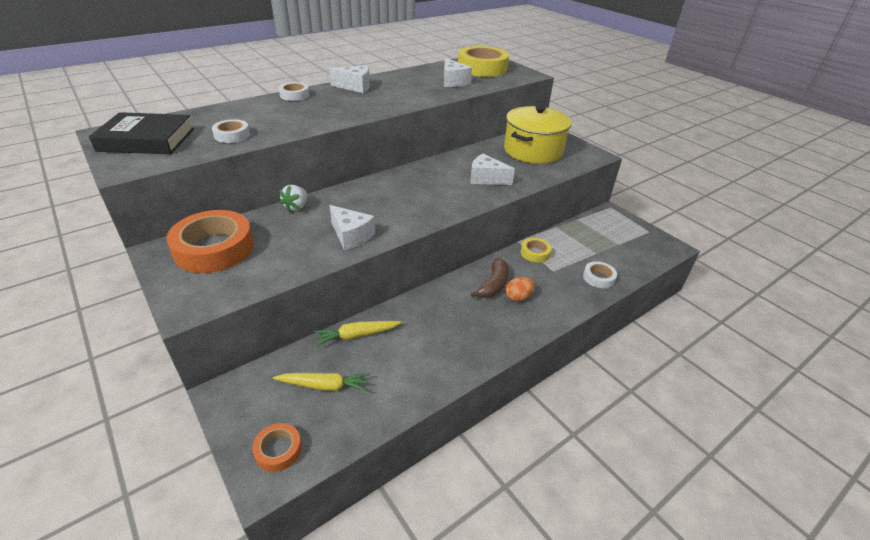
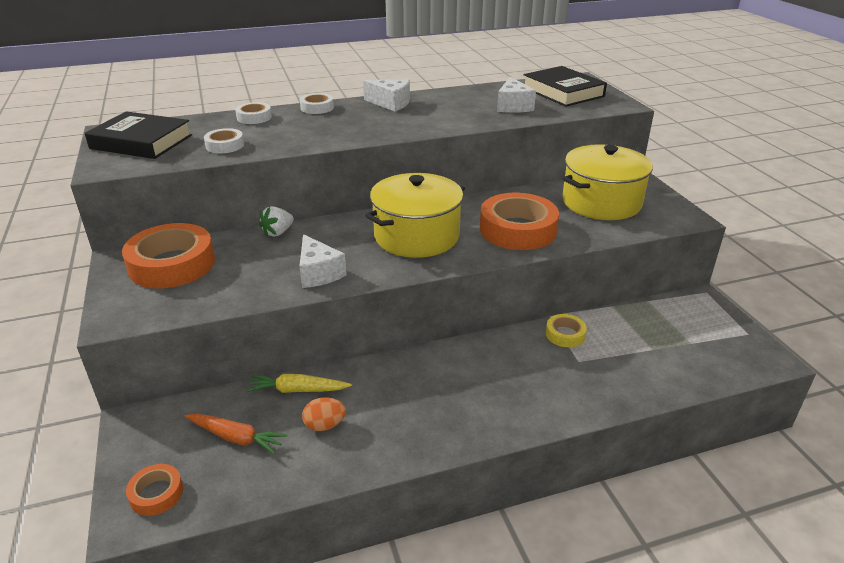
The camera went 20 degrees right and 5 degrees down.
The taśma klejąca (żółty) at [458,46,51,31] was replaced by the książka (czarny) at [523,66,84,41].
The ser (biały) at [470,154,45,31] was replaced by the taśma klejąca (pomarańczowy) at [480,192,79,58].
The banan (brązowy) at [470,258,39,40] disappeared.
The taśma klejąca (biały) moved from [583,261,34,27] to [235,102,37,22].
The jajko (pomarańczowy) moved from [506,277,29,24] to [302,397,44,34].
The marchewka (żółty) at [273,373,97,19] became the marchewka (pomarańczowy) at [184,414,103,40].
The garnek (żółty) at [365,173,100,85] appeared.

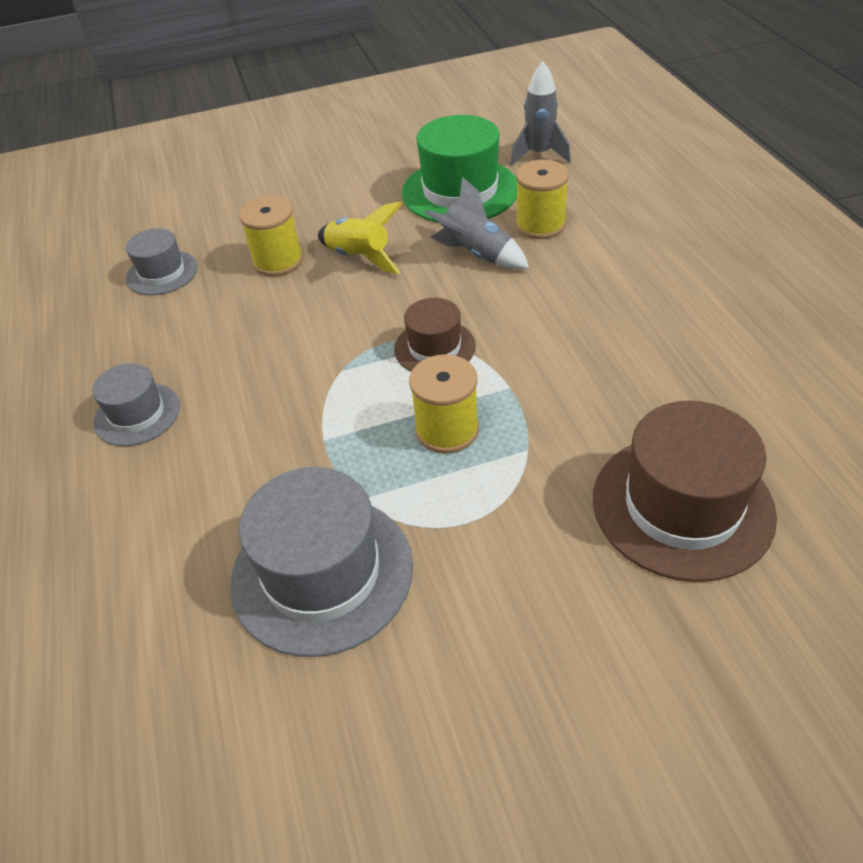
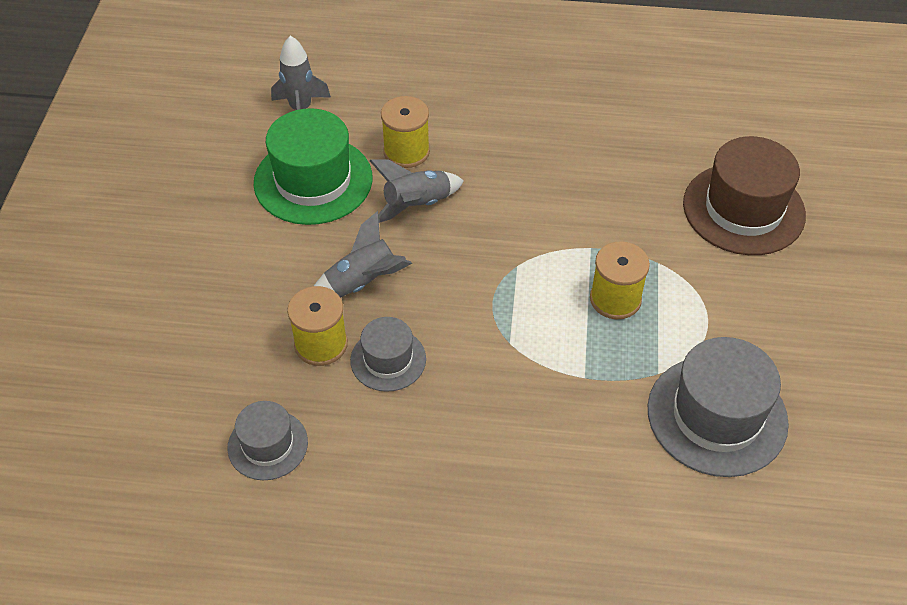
The camera went 70 degrees left and 5 degrees up.
The rakieta (żółty) at [318,202,84,72] became the rakieta (szary) at [314,211,98,87].
The kapelusz (brązowy) at [394,298,82,74] disappeared.
The kapelusz (szary) moved from [92,363,88,83] to [350,317,76,75].

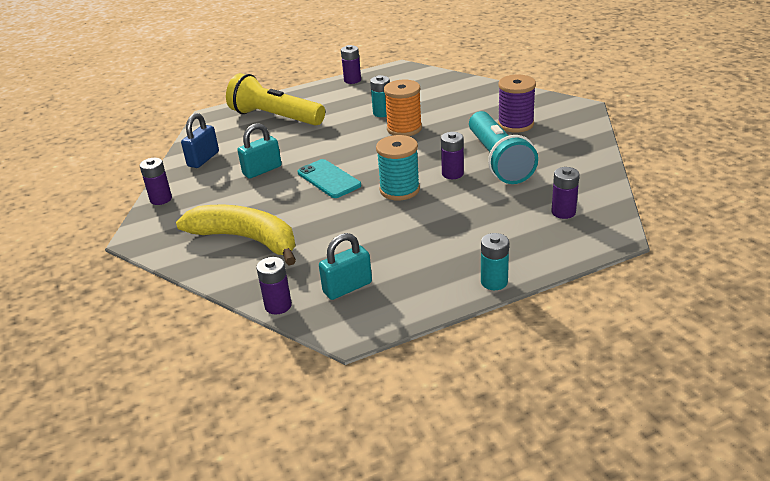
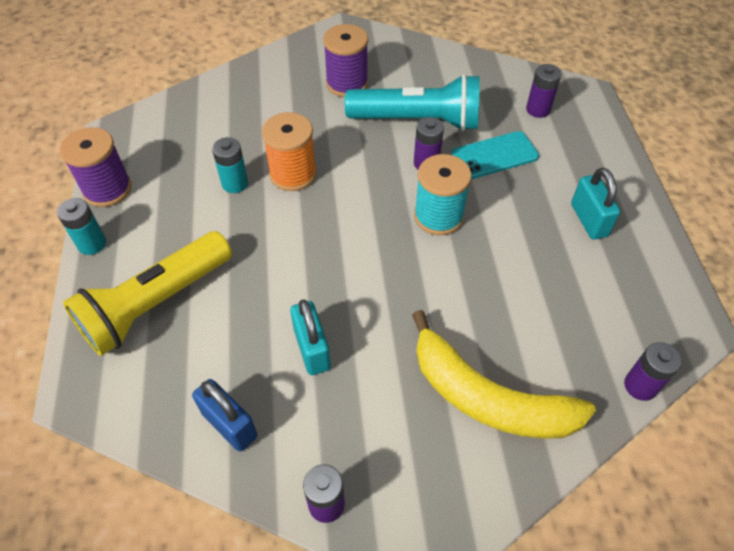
The camera went 75 degrees left and 20 degrees up.
The bateria (fioletowy) at [341,45,20,39] was replaced by the szpulka (fioletowy) at [60,127,72,80].
The telefon (turkusowy) moved from [297,159,64,39] to [451,131,88,48].
The banan (żółty) at [176,205,120,60] turned 105 degrees counterclockwise.
The kłódka (turkusowy) moved from [319,233,53,67] to [571,168,50,72].
The bateria (turkusowy) moved from [481,233,28,57] to [57,198,49,57].

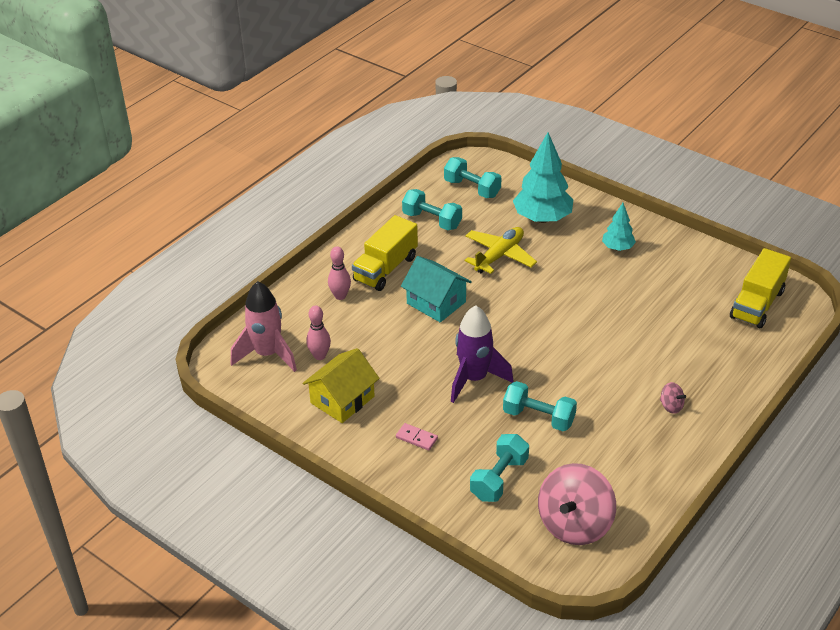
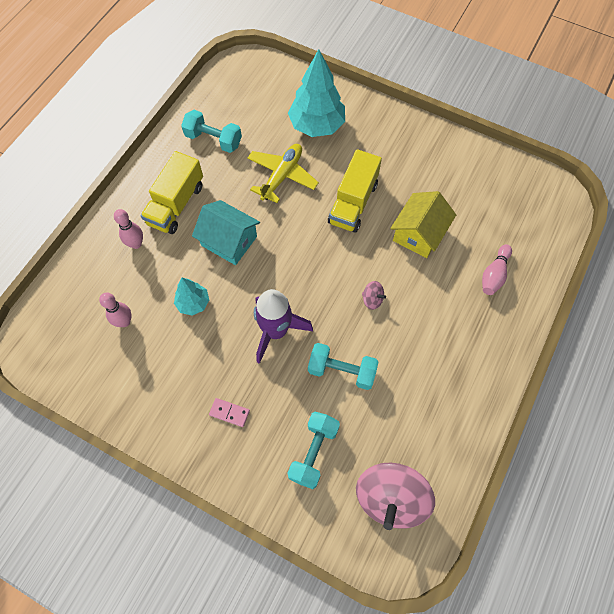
The camera went 10 degrees left and 25 degrees up.
The hantel (turkusowy) at [444,157,57,41] disappeared.
The drzewko (turkusowy) moved from [602,203,34,48] to [174,278,35,38].
The ciężarówka (żółty) moved from [730,248,61,80] to [328,149,54,84].
The rakieta (różowy) at [231,281,66,91] disappeared.
The domek (żółty) moved from [302,348,78,75] to [390,191,66,67].
The bączek (różowy) moved from [660,382,26,32] to [362,281,24,29].
The kręgiel (różowy) at [482,244,30,51] appeared.

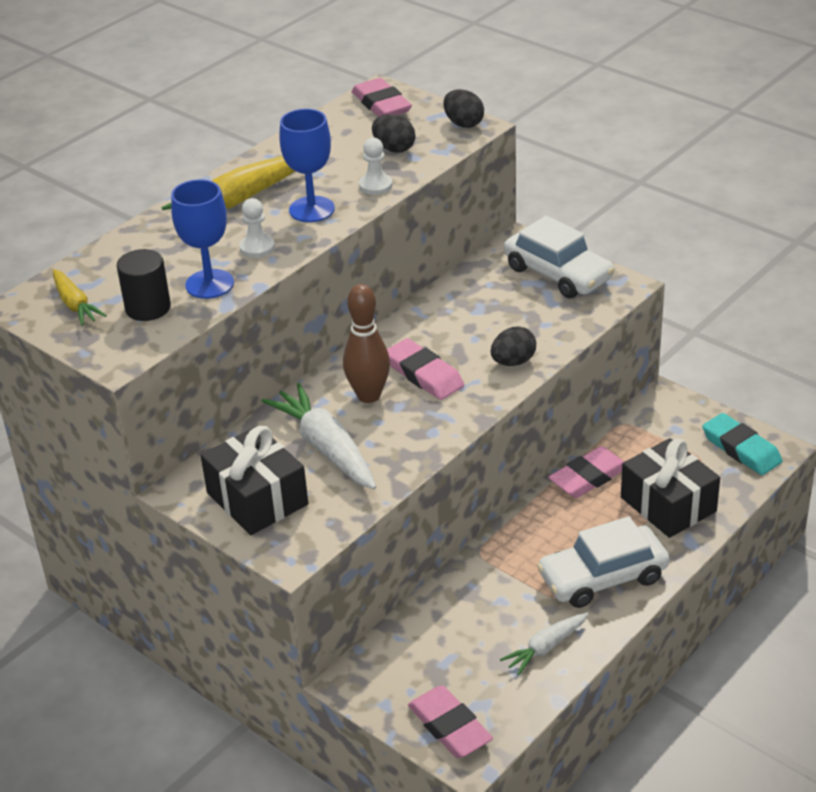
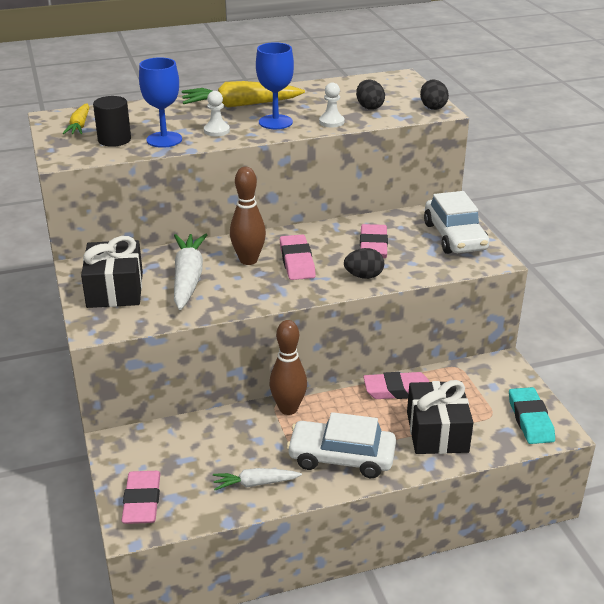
The camera went 30 degrees right and 5 degrees down.
The gumka do mazania (różowy) moved from [352,78,60,39] to [360,224,28,34].
The kręgiel (brązowy) at [270,320,37,95] appeared.

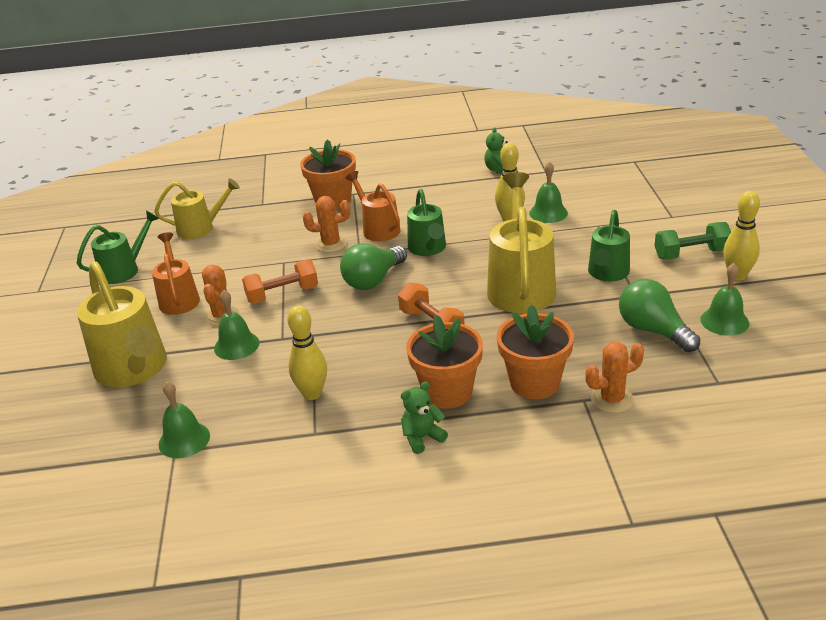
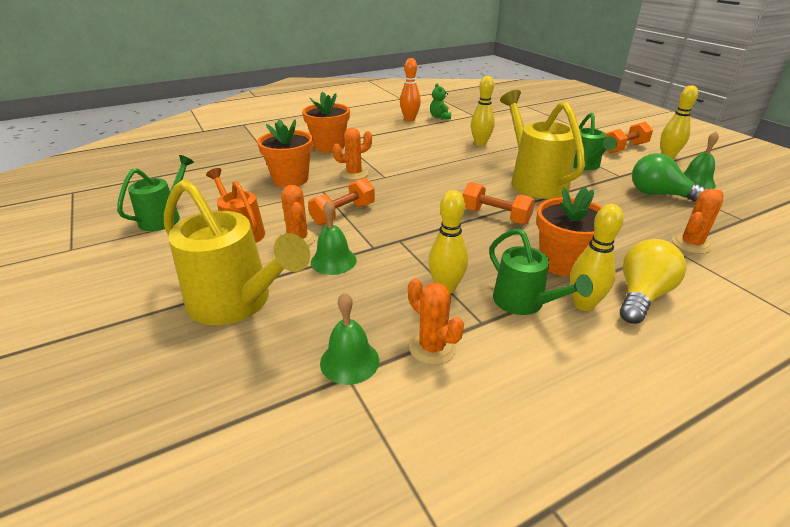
The camera went 25 degrees left and 0 degrees up.
The dzwonek (zielony) at [529,161,39,62] disappeared.
The konewka (pomarańczowy) at [345,171,55,70] disappeared.
The konewka (żółty) at [154,178,86,61] disappeared.
The konewka (zielony) moved from [407,189,39,67] to [489,228,104,87].
The hantel (zielony) at [655,222,76,38] became the hantel (pomarańczowy) at [605,121,48,32].
The żarówka (zielony) at [340,243,67,47] disappeared.
The doniczka (pomarańczowy) moved from [497,304,77,95] to [257,119,56,68].
The miś (zielony) at [401,381,47,73] was replaced by the kręgiel (żółty) at [570,204,54,107].
The kręgiel (pomarańczowy) at [400,58,21,64] appeared.
The żarówka (żółty) at [620,239,66,85] appeared.
The kaktus (pomarańczowy) at [408,279,56,86] appeared.

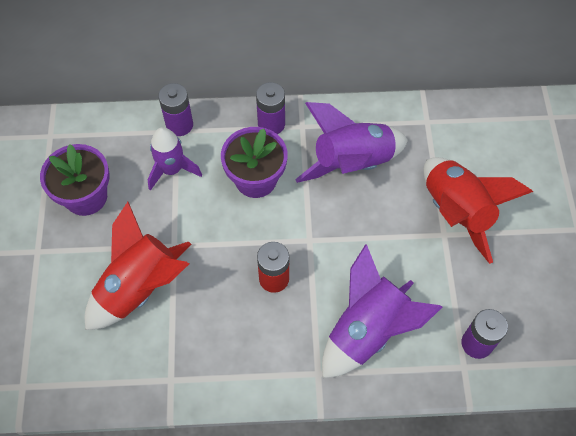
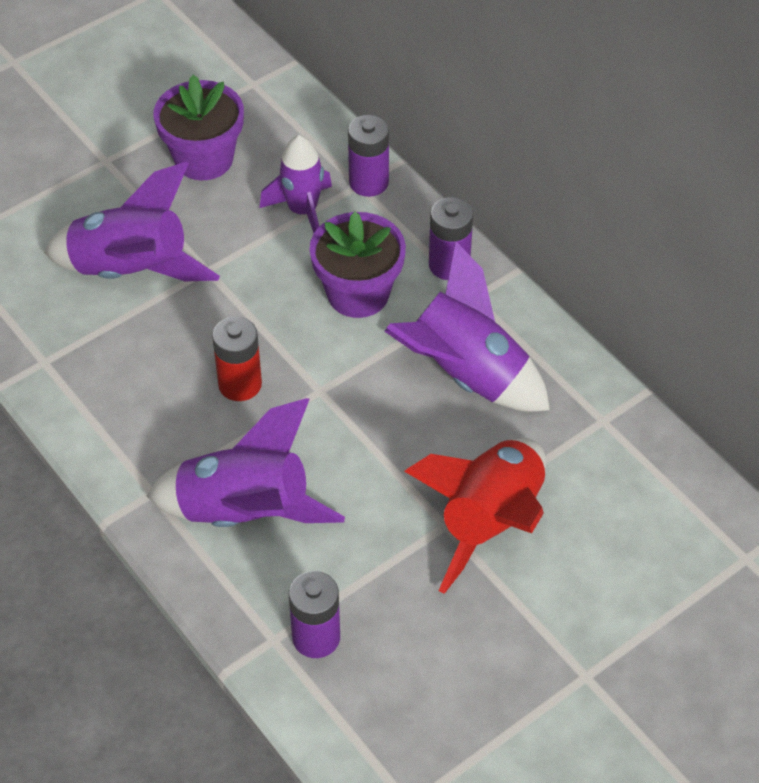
The camera went 55 degrees right and 10 degrees down.
The rakieta (czerwony) at [85,202,106,128] became the rakieta (fioletowy) at [44,162,176,119].

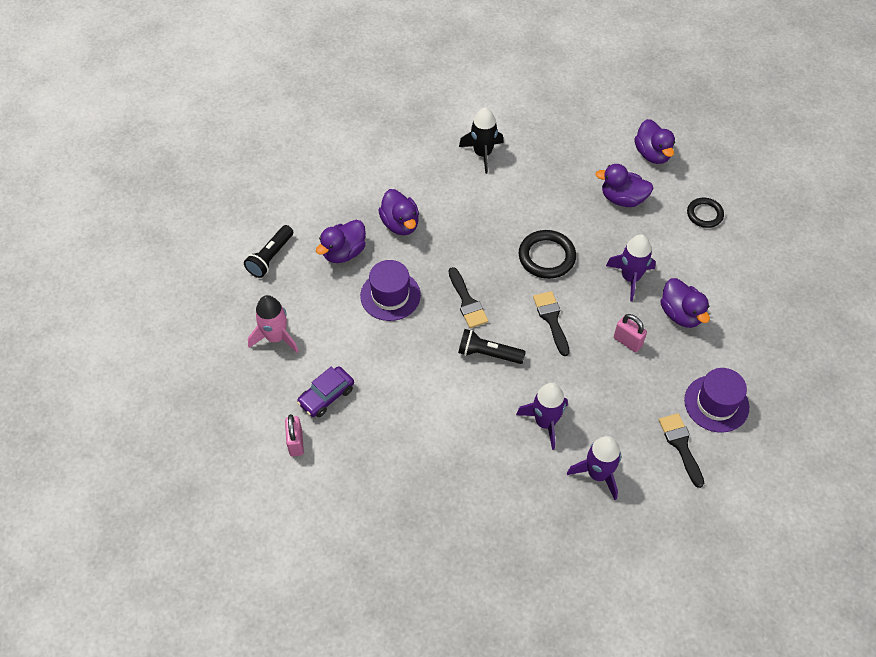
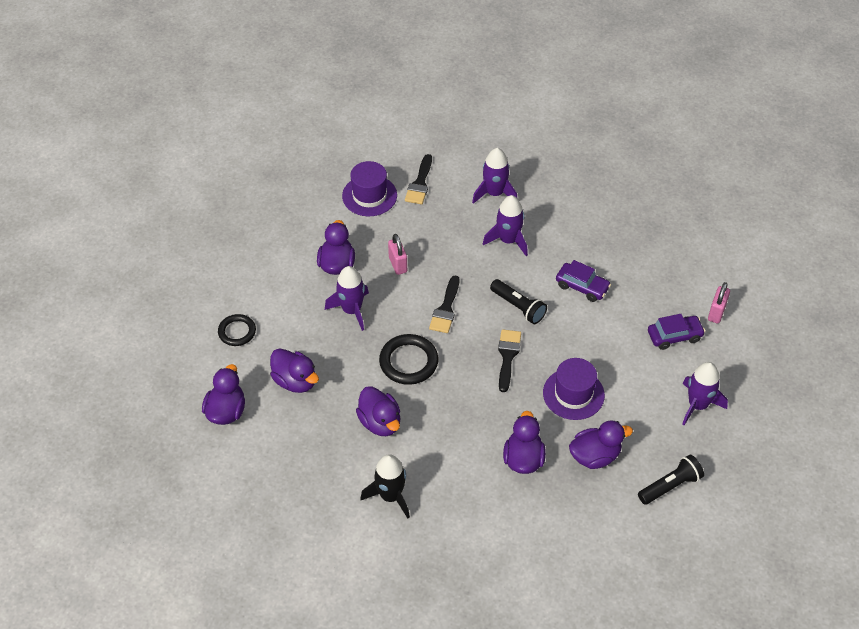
The camera went 150 degrees left and 5 degrees down.
The rakieta (różowy) at [248,295,51,58] became the rakieta (fioletowy) at [682,362,46,63].
The samochód (fioletowy) at [556,260,55,42] appeared.
The kaczka (fioletowy) at [356,386,45,50] appeared.

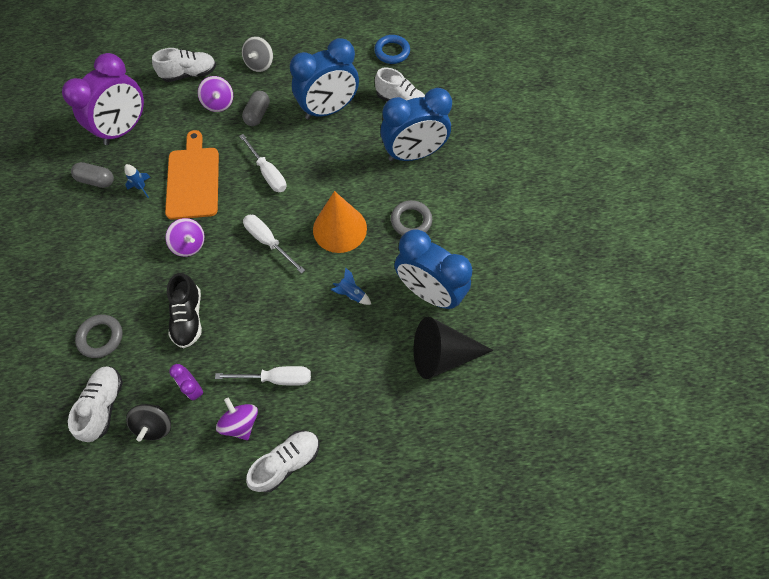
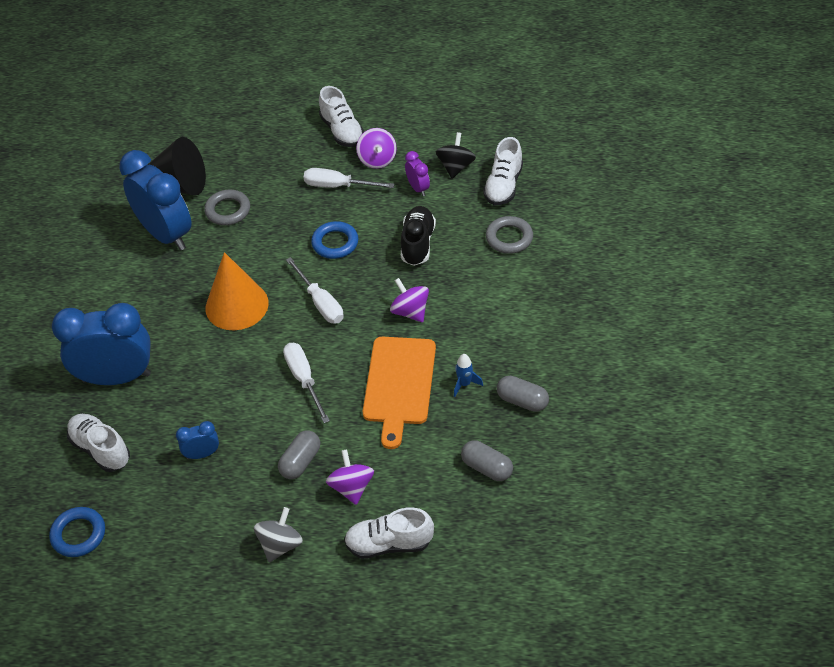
The camera went 165 degrees left and 15 degrees down.
The budzik (niebieski) at [290,38,69,82] changed to 0.44 times the size.
The budzik (fioletowy) at [62,53,82,92] was replaced by the kapsułka (szary) at [461,440,52,41].
The pierścień (szary) moved from [391,200,41,36] to [204,190,46,35].
The rakieta (niebieski) at [331,267,41,38] disappeared.
The but (biały) at [246,430,74,62] turned 90 degrees counterclockwise.
The pierścień (niebieski) at [311,221,47,38] appeared.

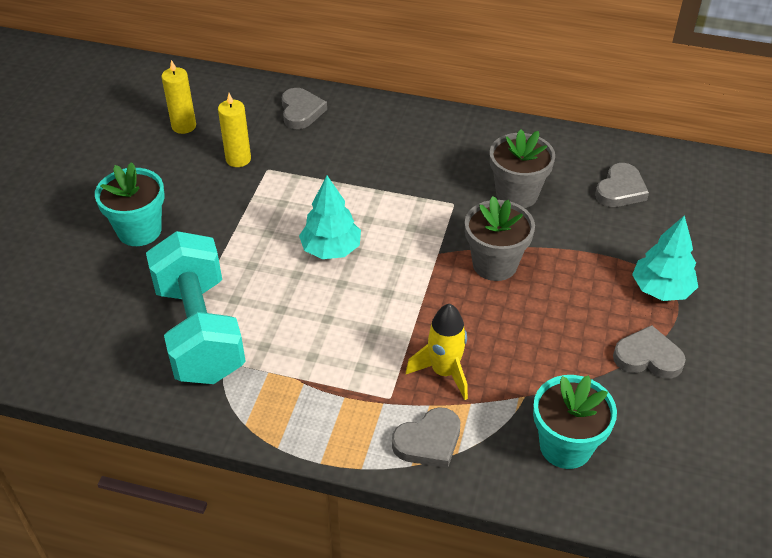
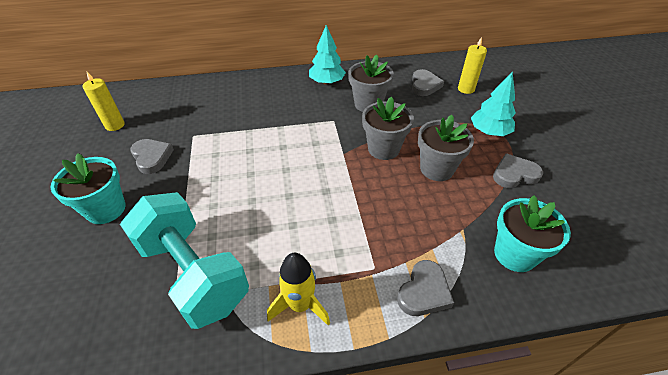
The camera went 25 degrees left and 0 degrees up.
The serce (szary) moved from [282,88,45,41] to [130,139,44,35].
The świeca (żółty) moved from [218,93,33,74] to [458,37,29,57].
The drzewko (turkusowy) moved from [299,176,62,83] to [309,25,37,60].
The rakieta (żółty) moved from [406,304,62,96] to [267,253,63,73].
The doniczka (szary) at [418,115,56,66] appeared.

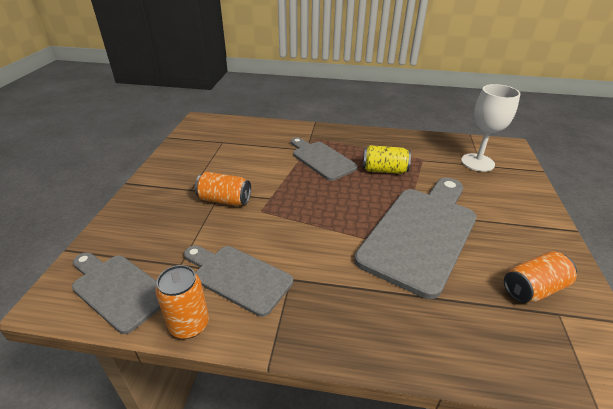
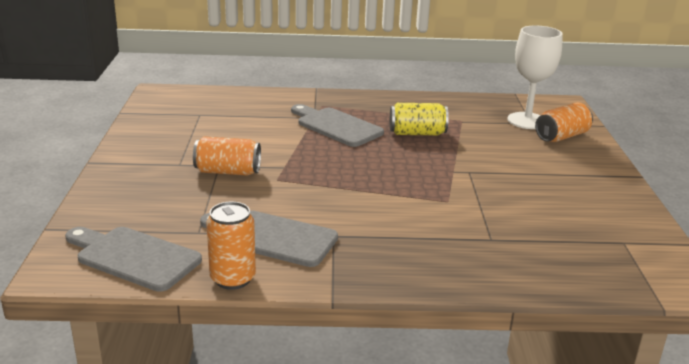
The camera went 10 degrees left and 10 degrees down.
The deska do krojenia (szary) at [354,178,123,121] disappeared.
The puszka (pomarańczowy) moved from [504,251,73,52] to [535,102,58,40].

